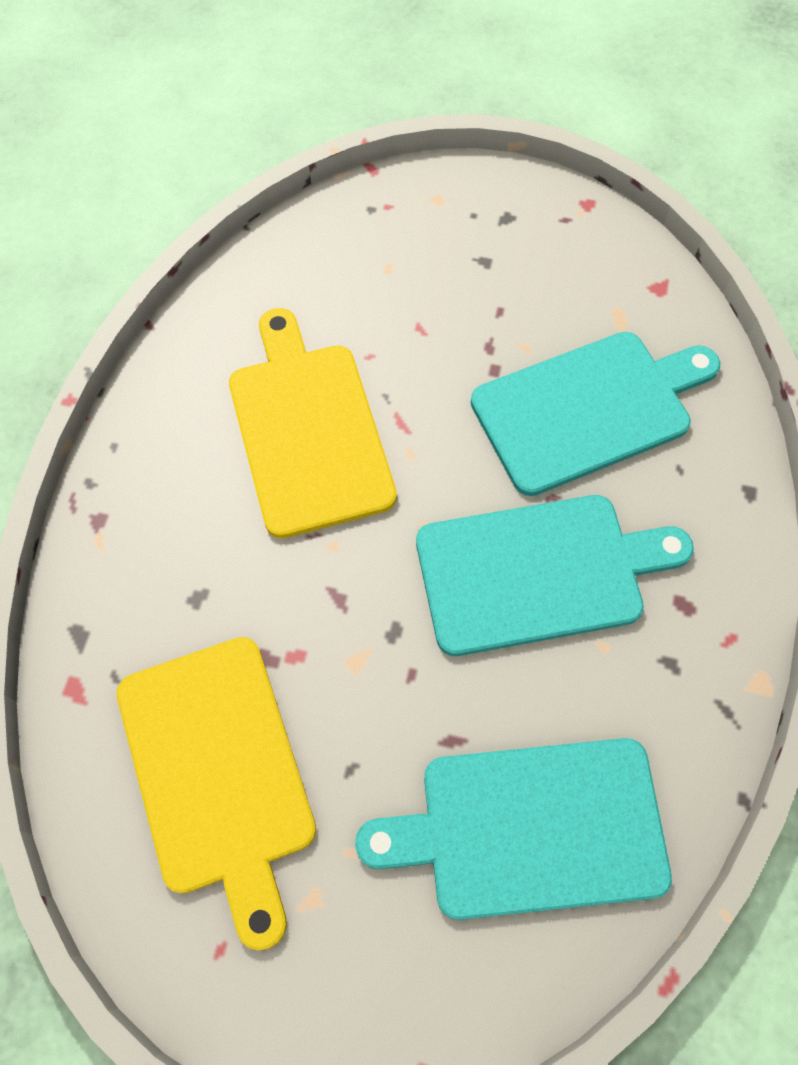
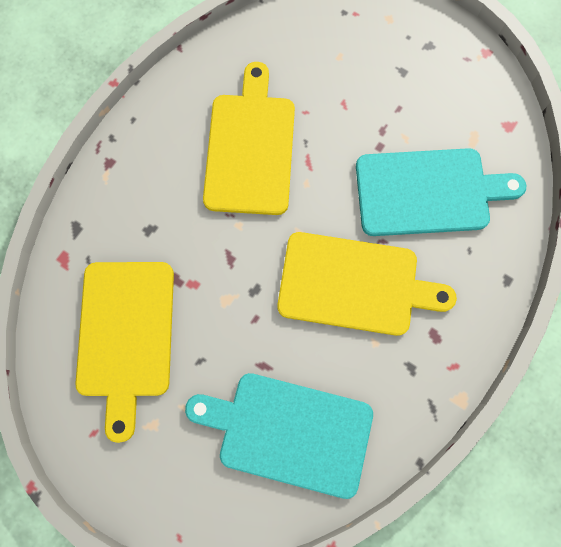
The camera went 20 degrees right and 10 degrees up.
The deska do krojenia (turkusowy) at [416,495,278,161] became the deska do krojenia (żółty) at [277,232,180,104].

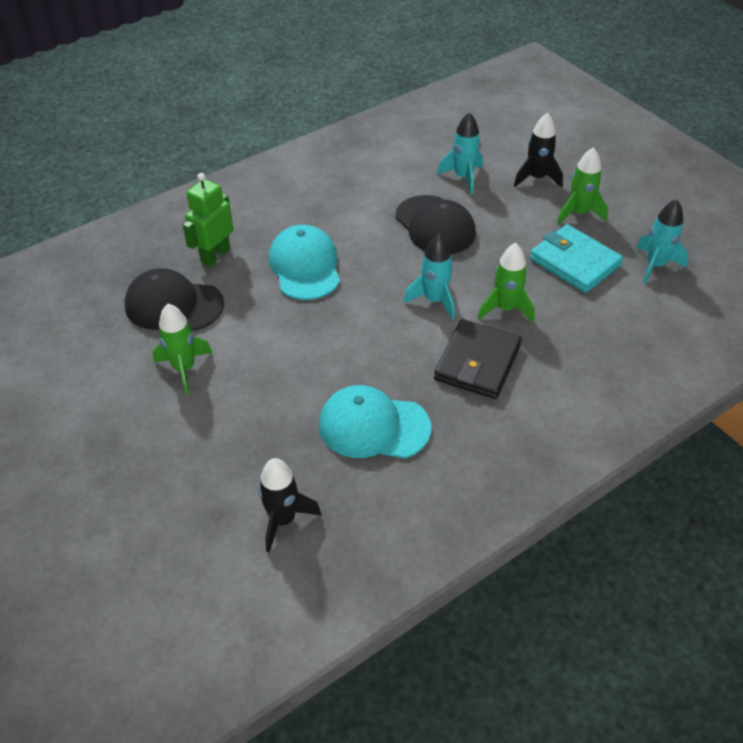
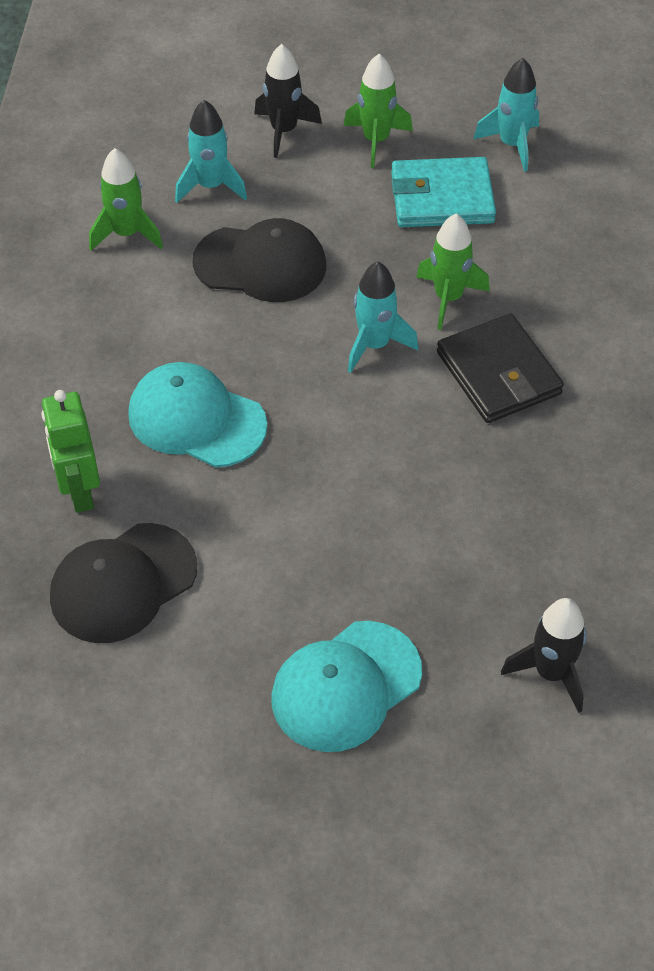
The camera went 50 degrees left and 5 degrees up.
The rakieta (zielony) moved from [153,304,59,90] to [89,148,74,103].
The czapka (turkusowy) moved from [319,385,112,73] to [271,621,151,131].

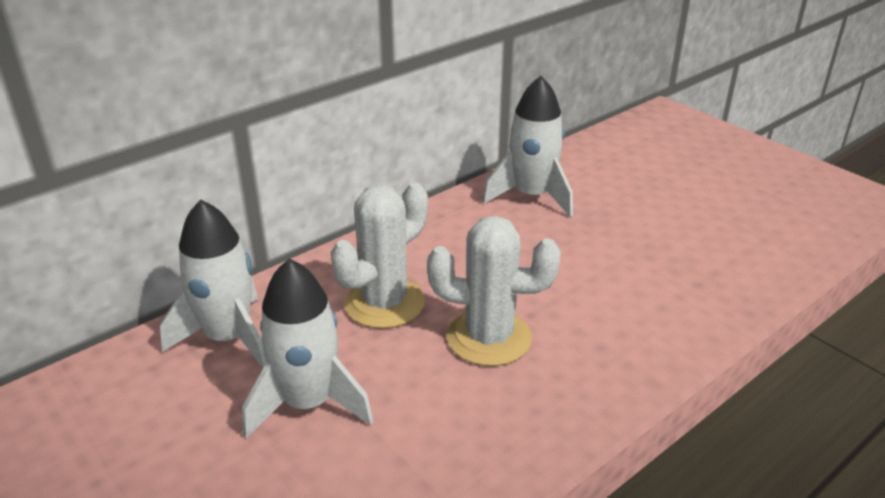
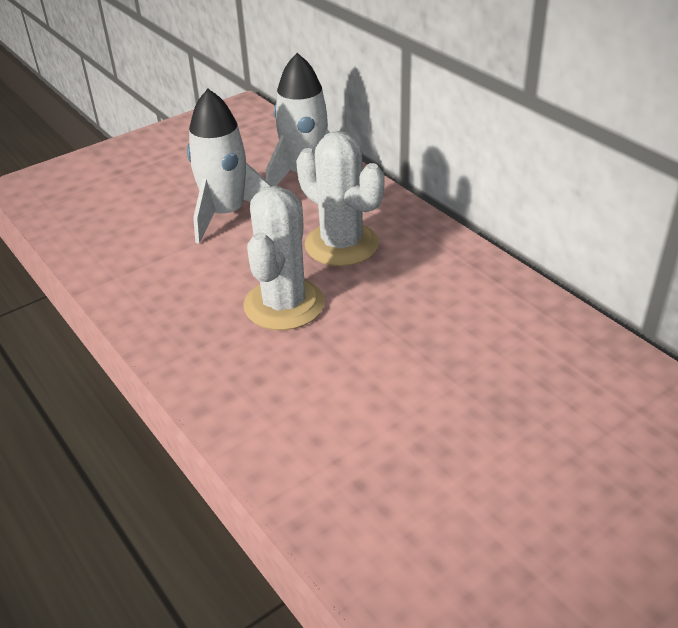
The camera went 95 degrees right and 5 degrees up.
The rakieta (biały) at [483,76,90,141] disappeared.

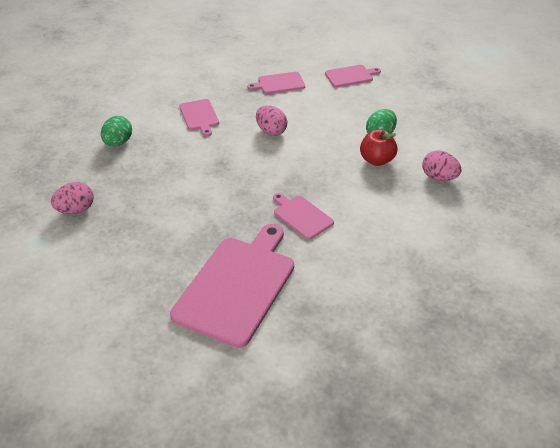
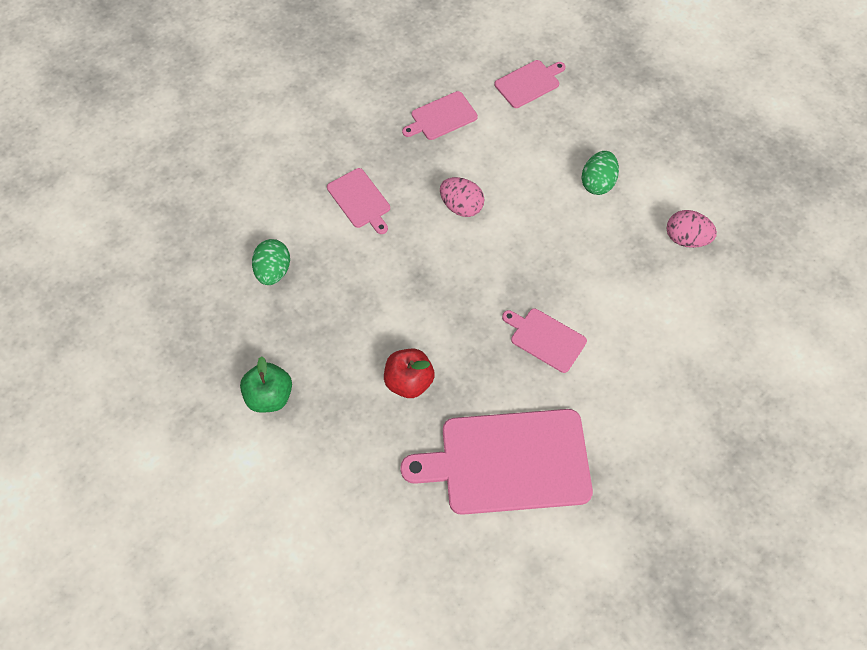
The camera went 15 degrees left and 20 degrees up.
The jabłko (czerwony) moved from [360,130,38,36] to [384,349,51,49].
The jajko (różowy) at [51,182,43,32] was replaced by the jabłko (zielony) at [240,356,52,57].
The deska do krojenia (różowy) at [170,224,124,124] turned 105 degrees counterclockwise.

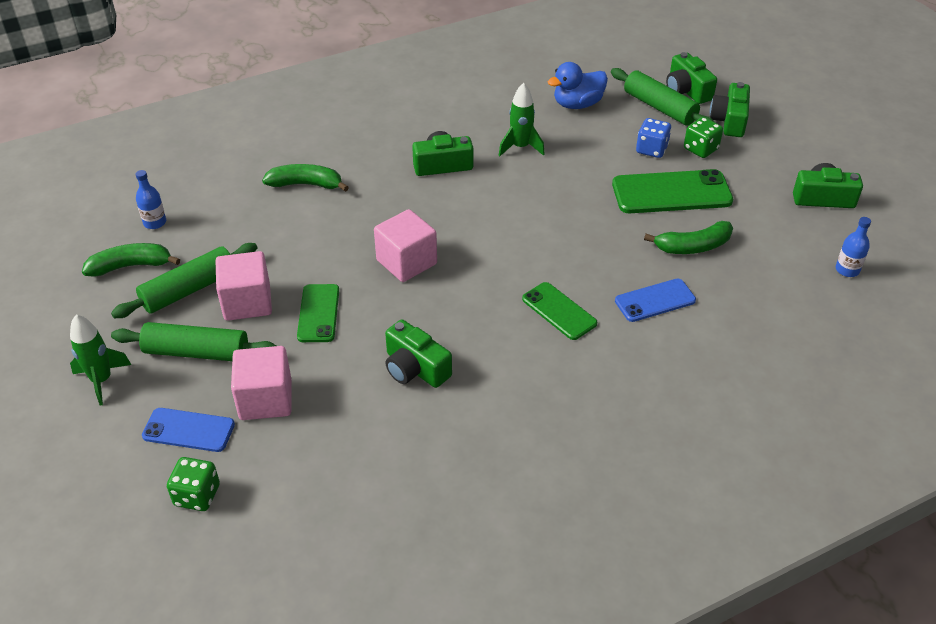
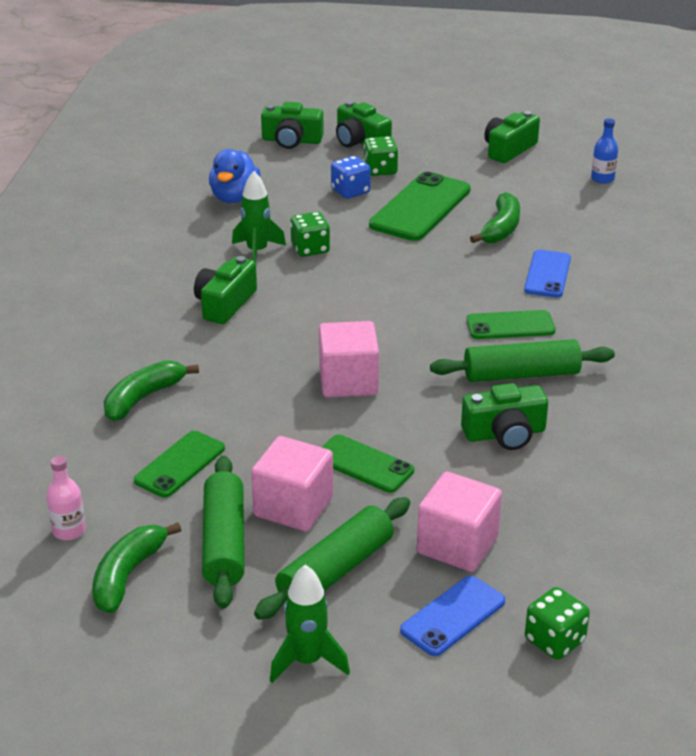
The camera went 55 degrees left and 10 degrees down.
The wałek do ciasta (zielony) moved from [611,68,103,57] to [430,339,185,43].
The butelka (niebieski) at [136,170,30,59] became the butelka (różowy) at [46,456,40,84].
The kostka do gry (zielony) at [290,212,40,45] appeared.
The telefon (zielony) at [134,431,91,66] appeared.

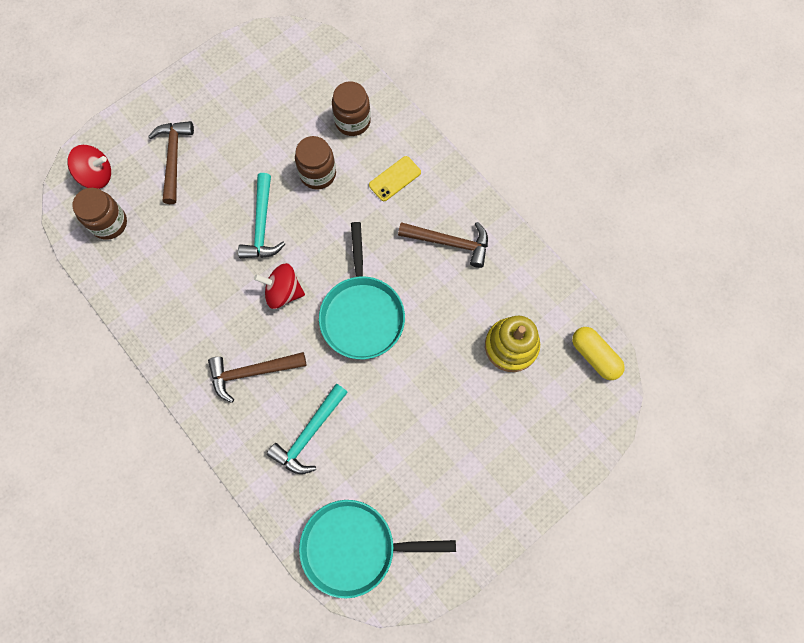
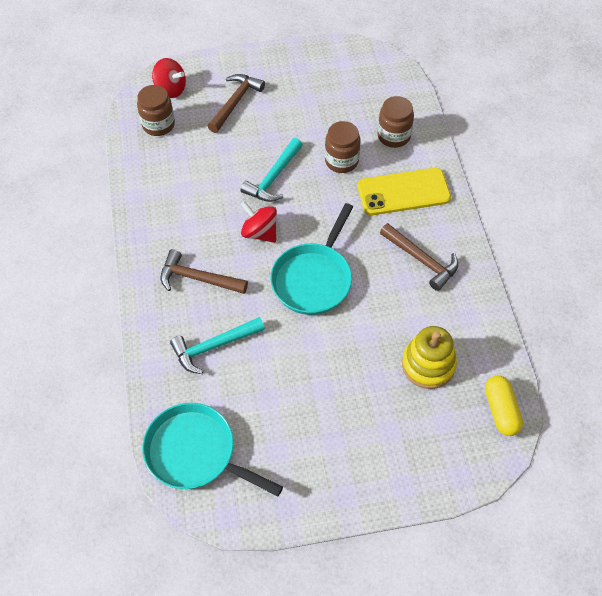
The camera went 30 degrees right and 15 degrees down.
The telefon (żółty) at [369,156,52,45] changed to 1.83 times the size.

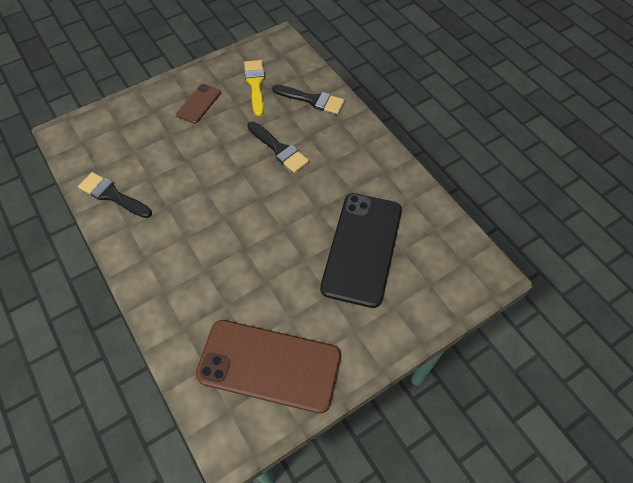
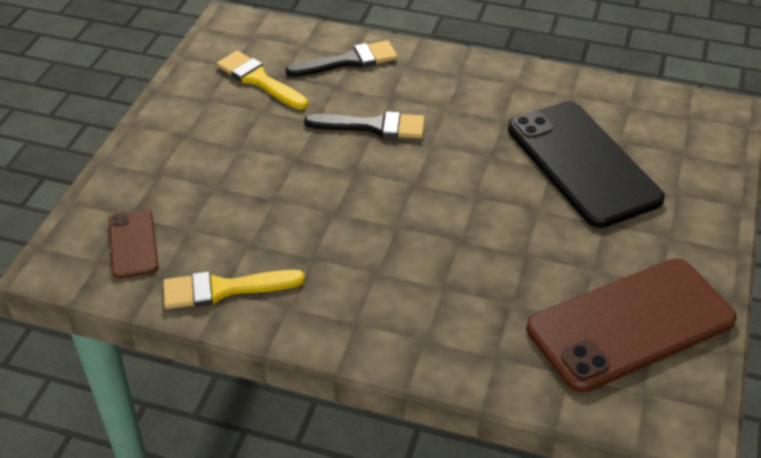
The camera went 40 degrees left and 15 degrees down.
The telefon (brązowy) moved from [176,84,45,40] to [109,209,50,70].
The pędzel (czarny) at [78,172,74,46] became the pędzel (żółty) at [163,270,142,39].

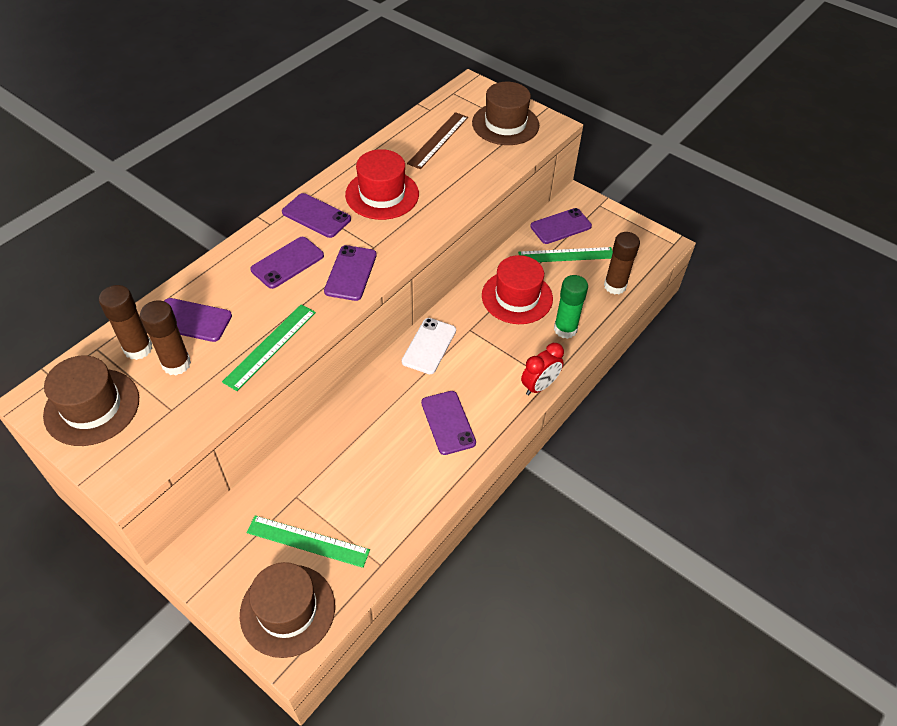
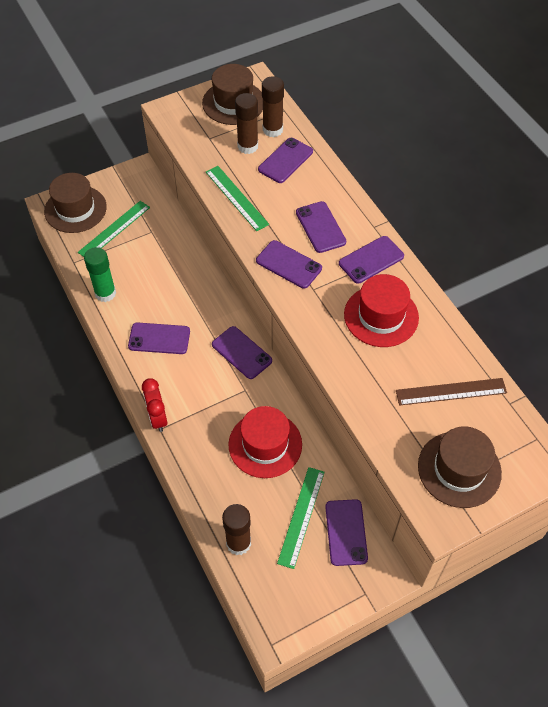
The camera went 115 degrees right and 5 degrees up.
The linijka (brązowy) at [407,112,61,57] turned 60 degrees counterclockwise.
The klej w sztyfcie (zielony) moved from [554,275,34,64] to [84,247,32,55].
The telefon (biały) at [402,318,54,56] became the telefon (fioletowy) at [212,326,60,53].

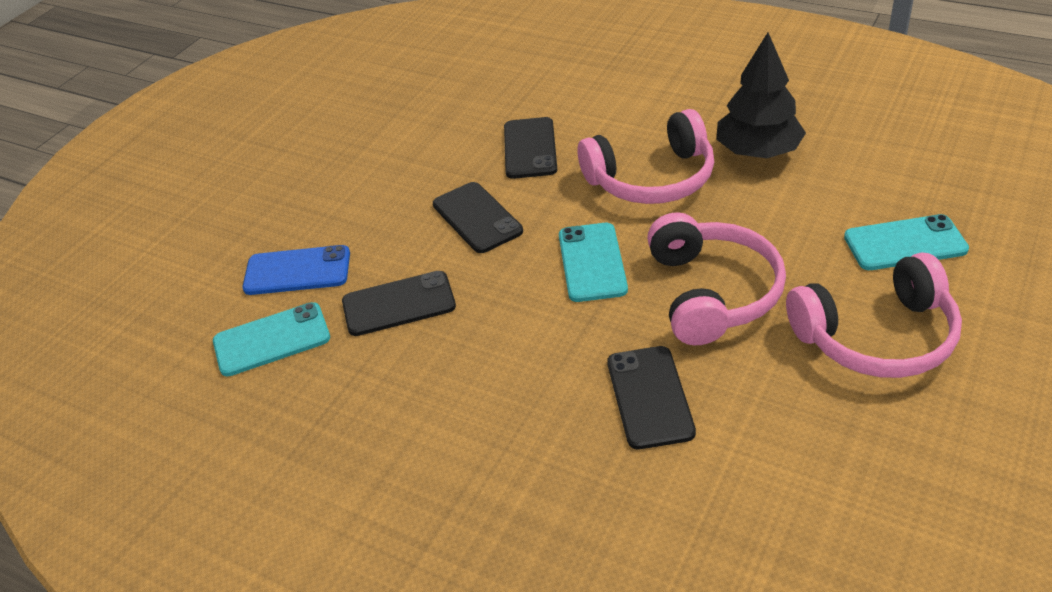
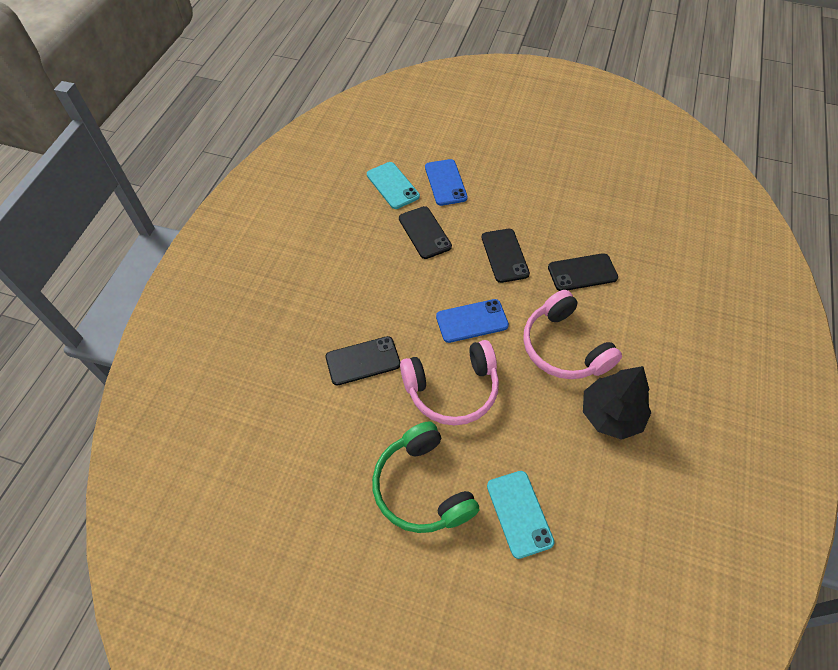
The camera went 75 degrees right and 15 degrees up.
The telefon (czarny) at [433,182,90,71] turned 60 degrees counterclockwise.
The telefon (turkusowy) at [559,223,69,79] became the telefon (niebieski) at [436,299,73,44].
The słuchawki (różowy) at [786,252,176,126] became the słuchawki (zielony) at [372,421,108,112].

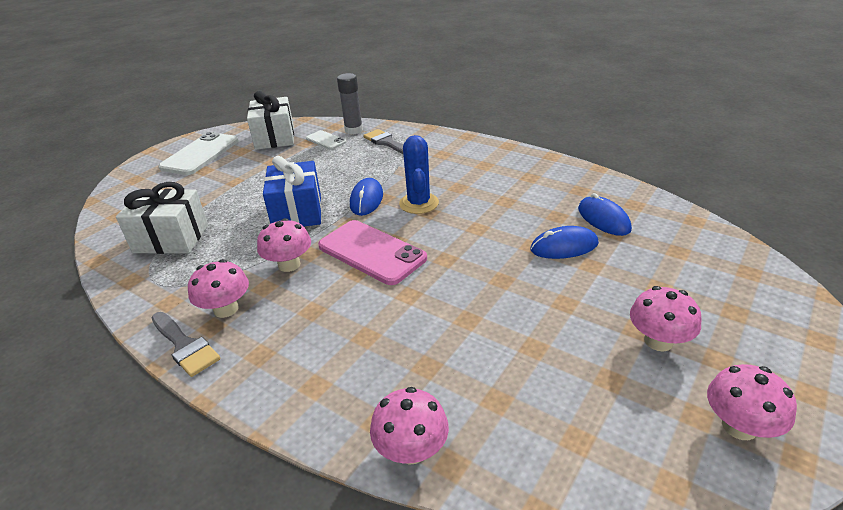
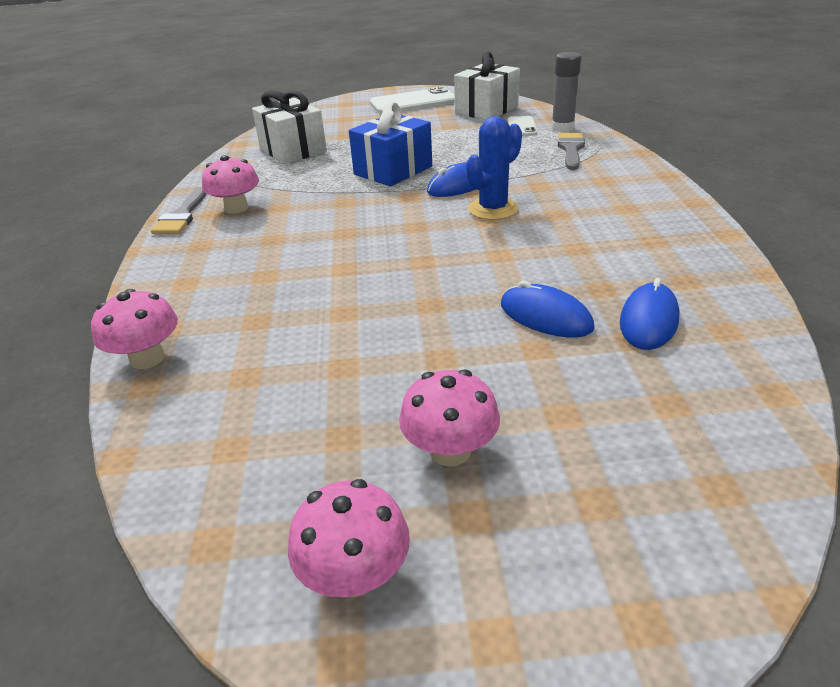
The camera went 50 degrees right and 0 degrees up.
The grzyb (różowy) at [257,218,54,54] disappeared.
The telefon (różowy) at [318,220,109,65] disappeared.

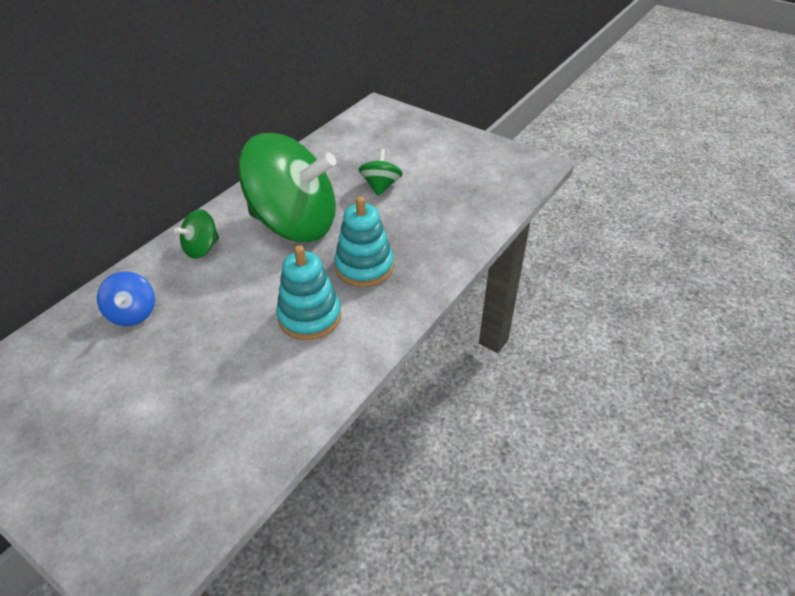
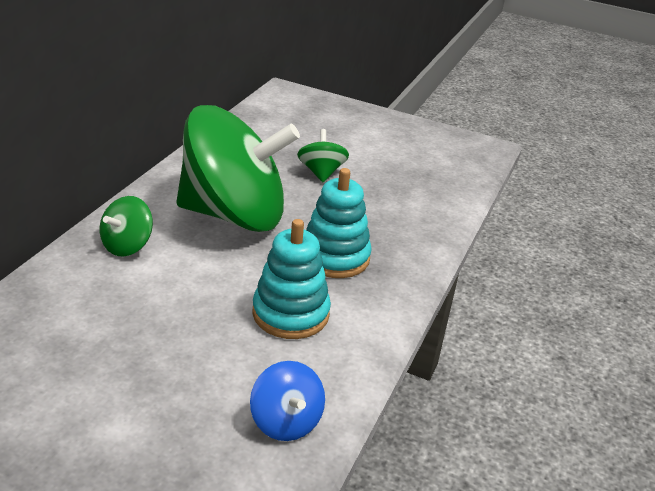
The camera went 15 degrees left and 10 degrees down.
The bączek (niebieski) moved from [97,271,58,55] to [250,361,75,80].

